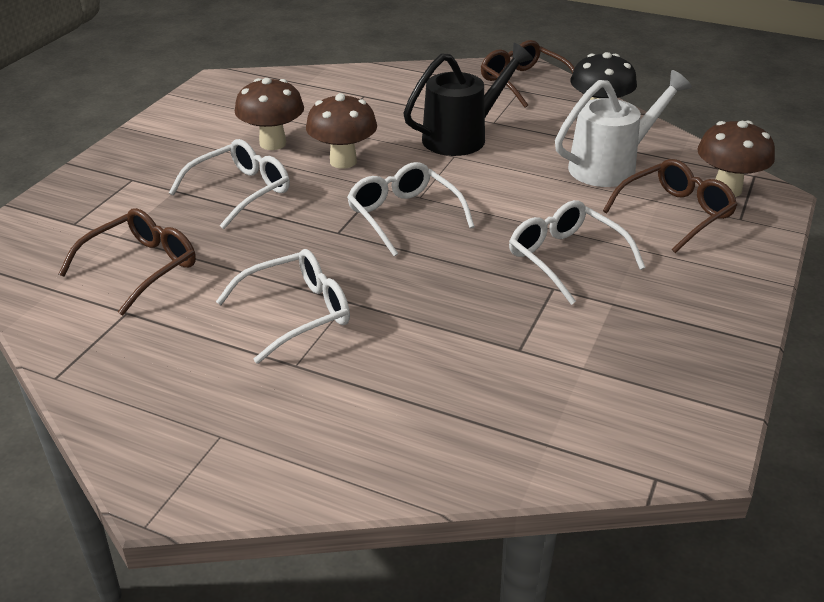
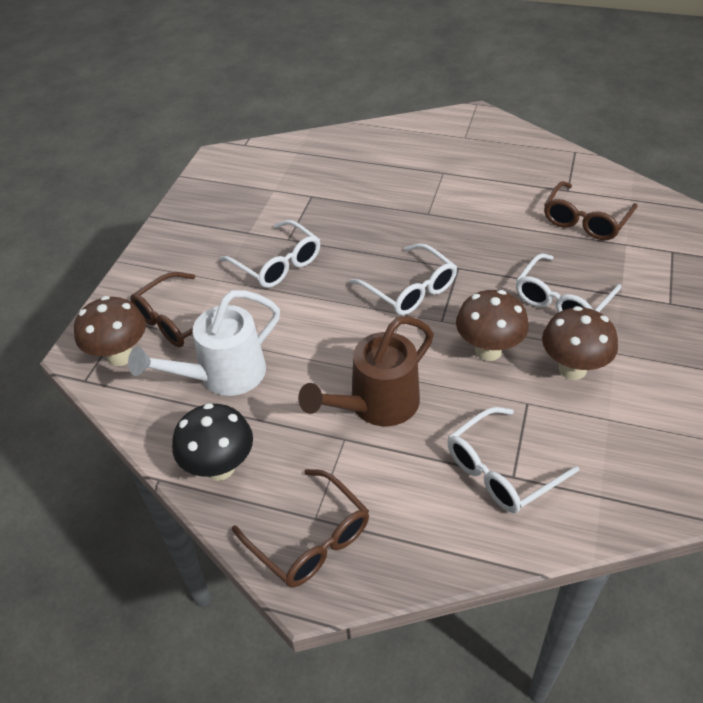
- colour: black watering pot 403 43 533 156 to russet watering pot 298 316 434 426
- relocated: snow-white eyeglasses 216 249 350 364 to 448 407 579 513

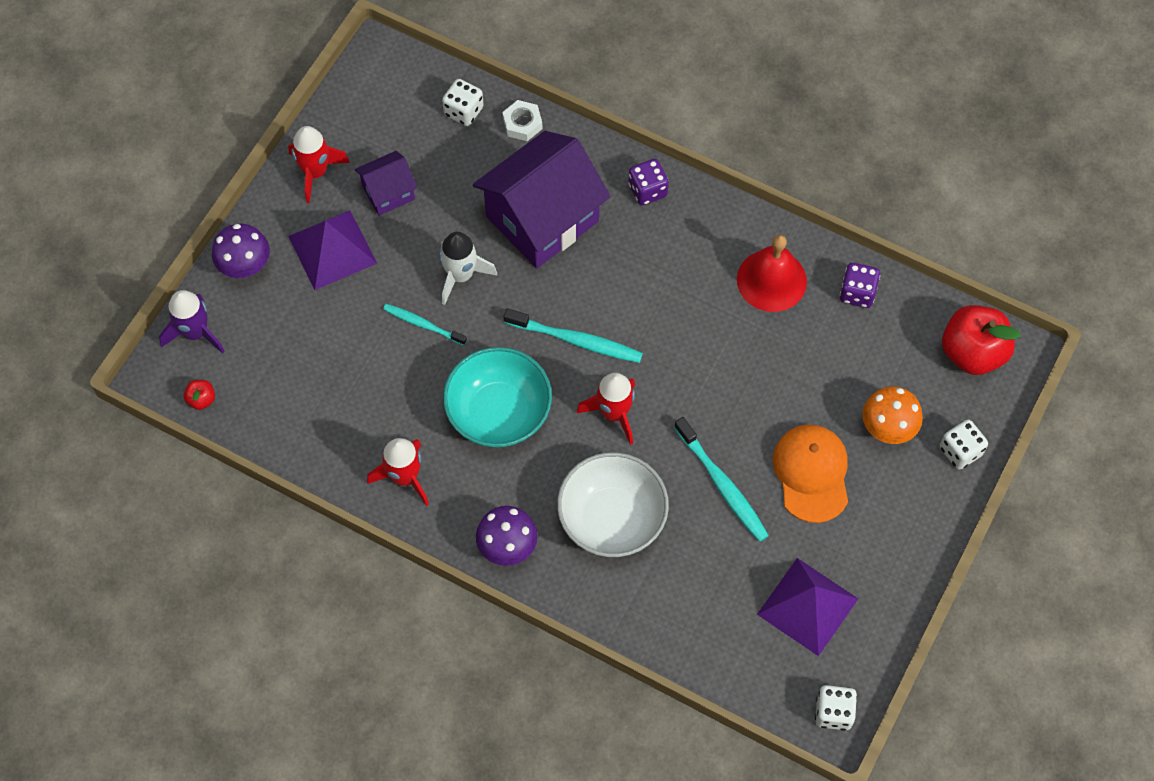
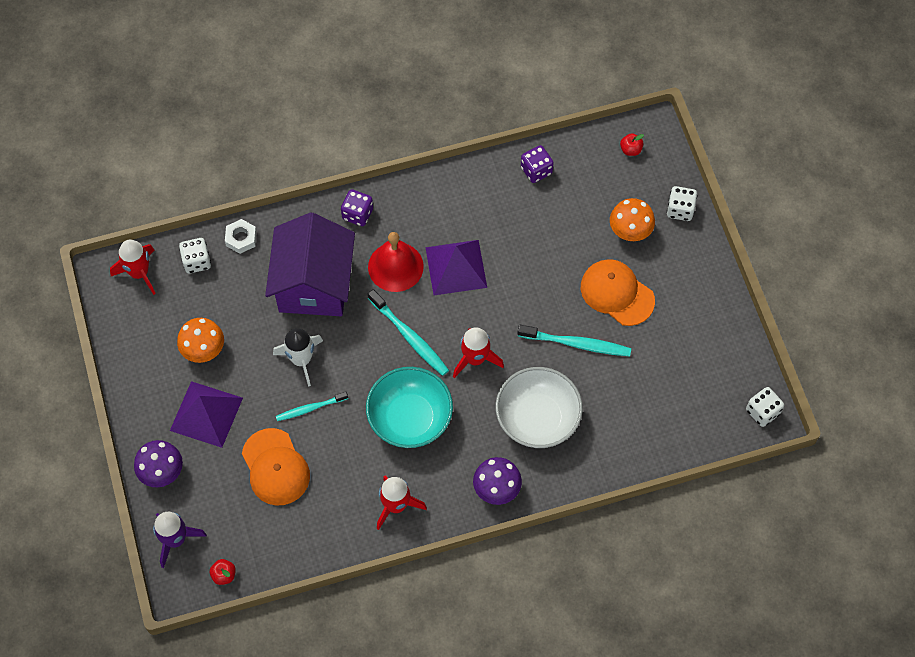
- relocated: crimson rocket 288 126 350 203 to 110 239 156 295
- exchanged: purple cottage 355 151 417 216 to bright orange mushroom 177 318 224 363
- appeared: bright orange peaked cap 242 428 310 506
- relocated: crimson hand bell 737 235 807 312 to 368 232 424 292
- spun: teal tooth brush 504 308 643 363 = 368 289 449 376 75 degrees clockwise
- relocated: purple pyramid 757 558 858 656 to 425 240 487 295
- size: crimson apple 942 305 1021 375 = 620 133 644 156 x0.43

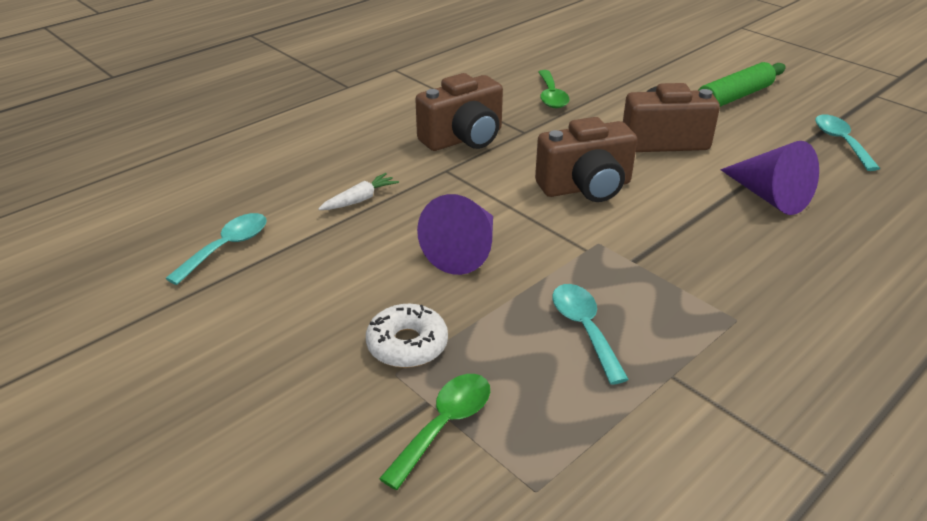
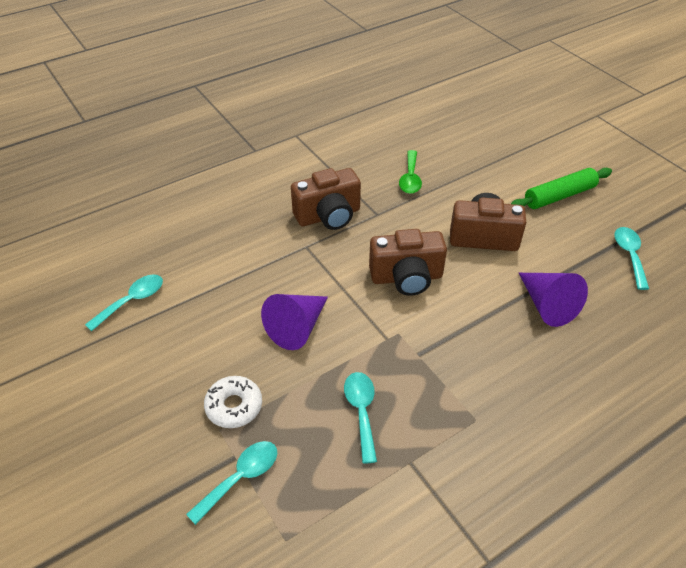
- colour: leaf-green tablespoon 379 374 490 490 to teal tablespoon 186 441 277 525
- missing: snow-white toy carrot 318 173 399 210

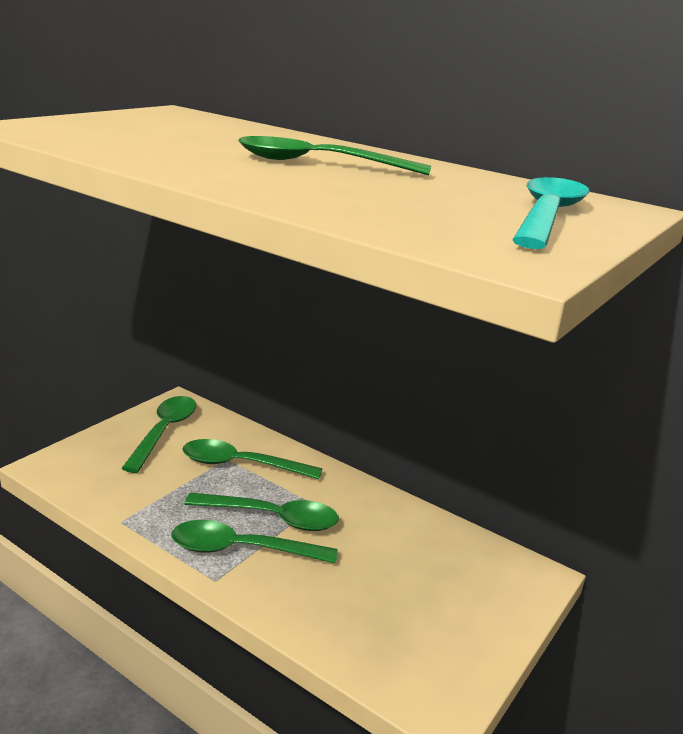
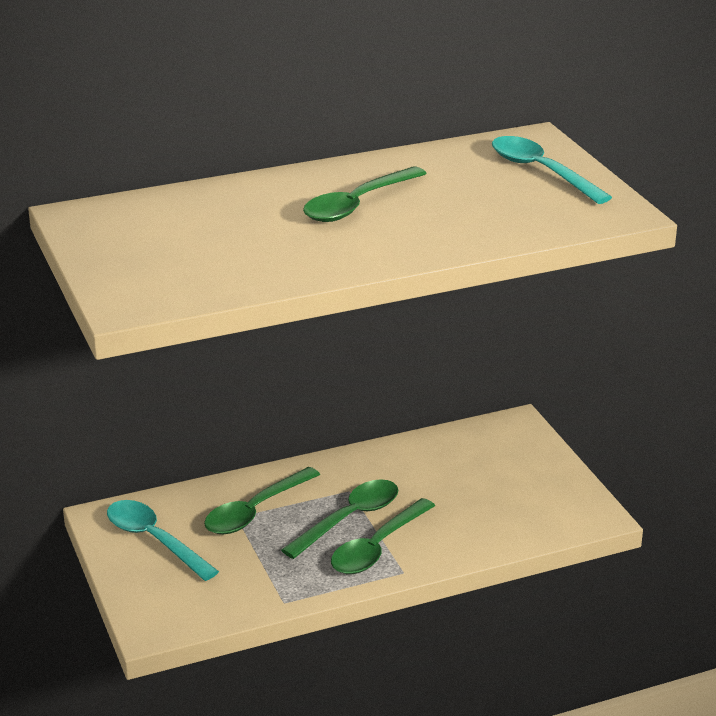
- colour: leaf-green tablespoon 121 396 196 473 to teal tablespoon 107 500 219 581

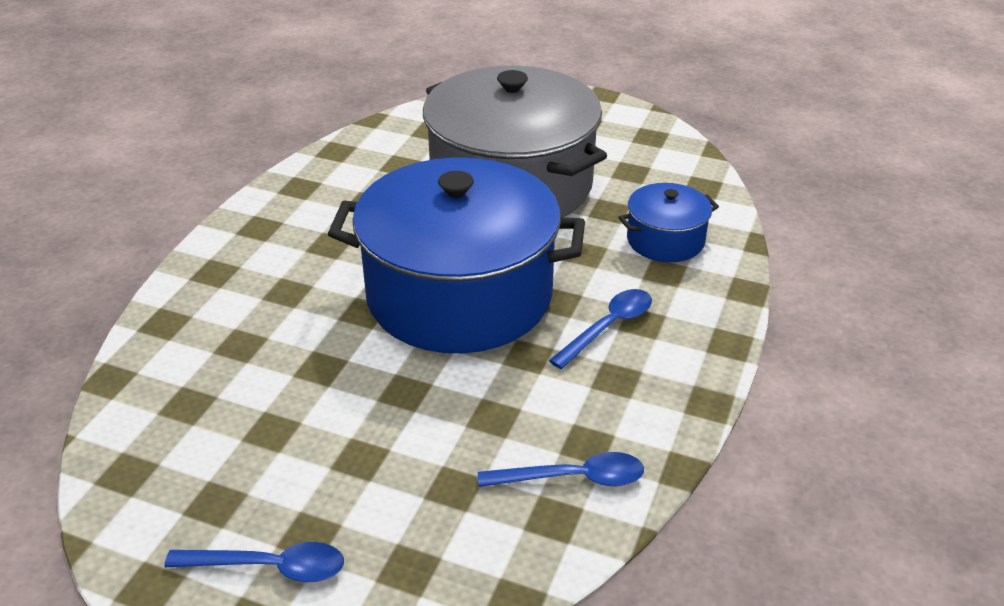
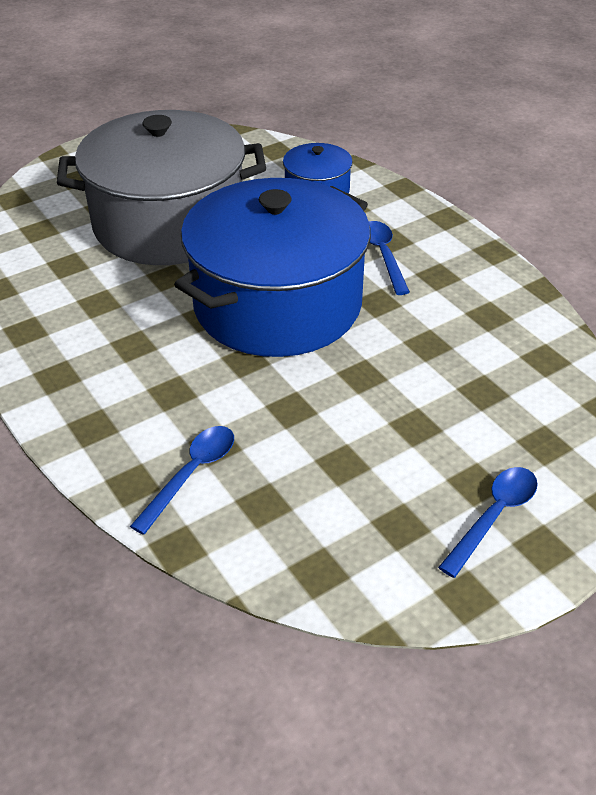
- relocated: cobalt tablespoon 478 452 644 487 to 130 426 234 535

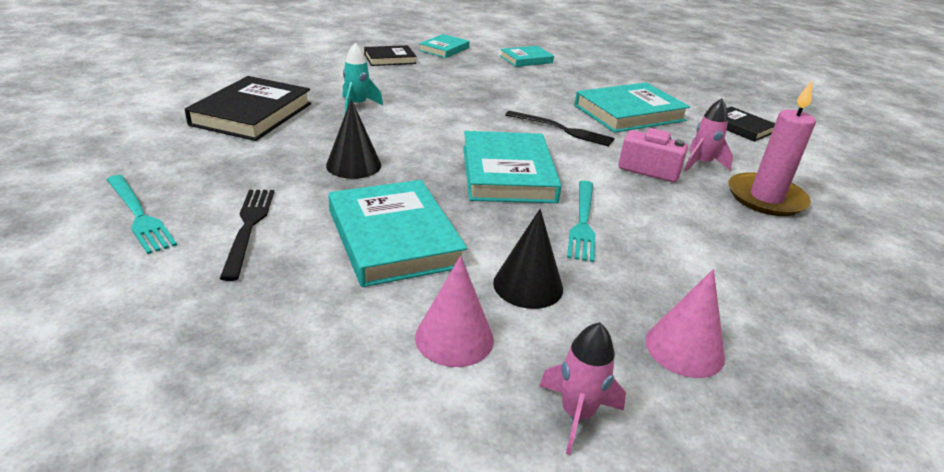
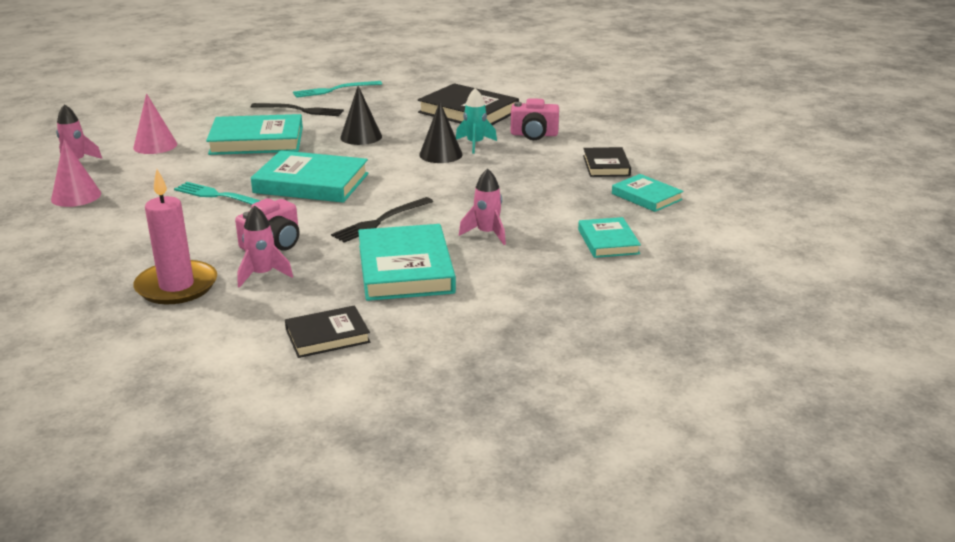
- relocated: black solid cone 493 209 563 309 to 419 102 463 163
- appeared: pink rocket 459 168 506 245
- appeared: pink photo camera 511 98 559 140

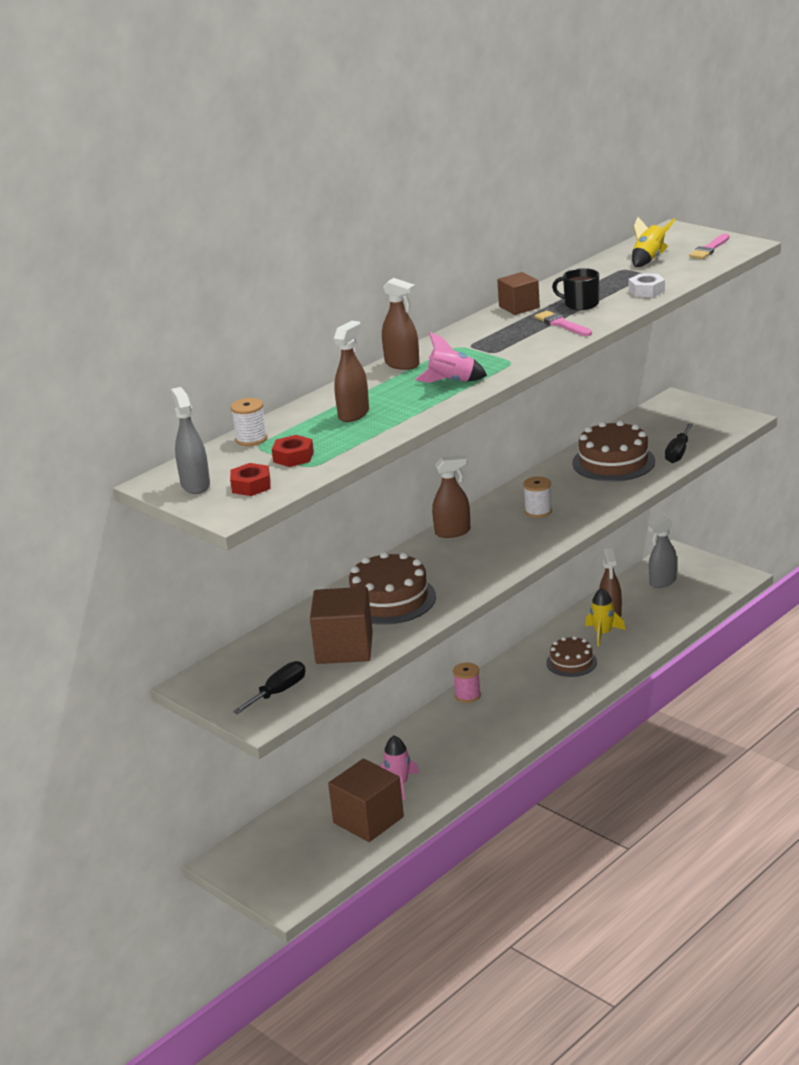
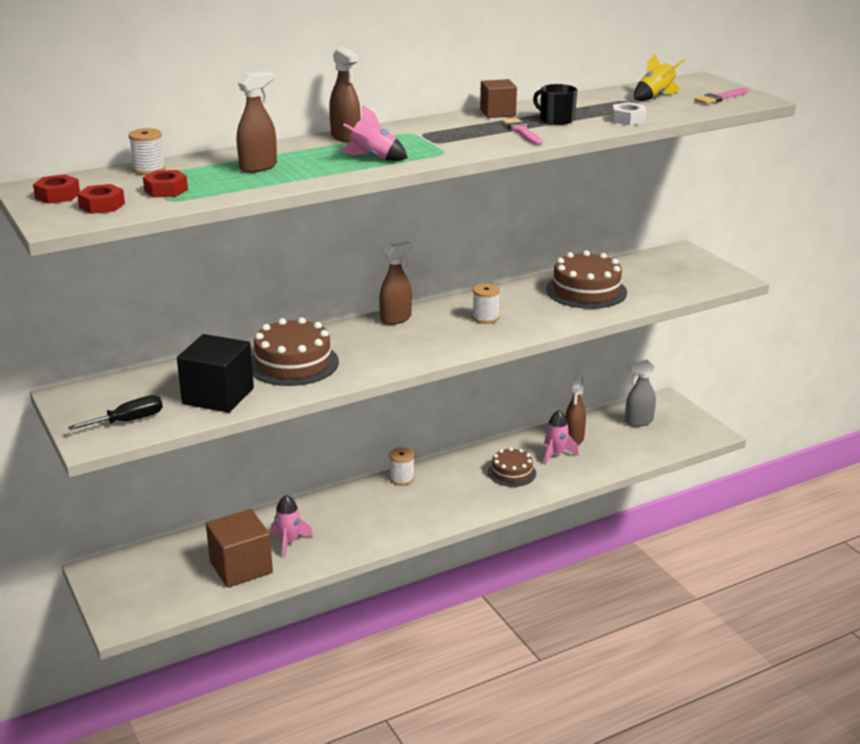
- exchanged: grey spray cleaner 171 387 210 494 to crimson hex nut 33 174 80 204
- colour: russet solid cube 310 587 373 664 to black solid cube 177 334 254 413
- spun: russet spray cleaner 432 455 470 538 = 379 241 412 325 45 degrees counterclockwise
- colour: pink reel of thread 453 662 481 703 to snow-white reel of thread 389 447 415 486
- colour: yellow rocket 585 588 625 646 to pink rocket 544 410 579 465
- missing: black flat screwdriver 665 423 693 463

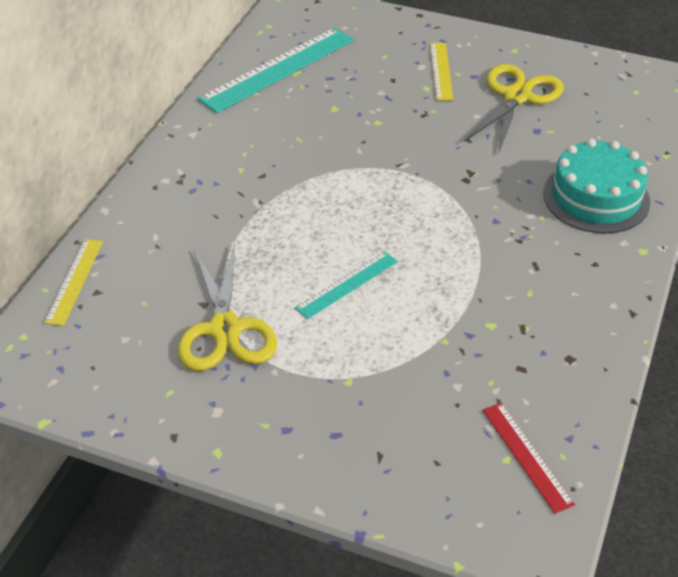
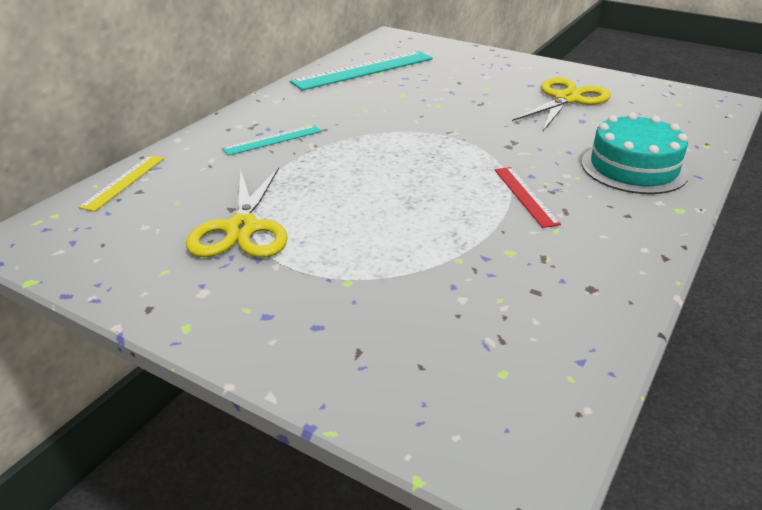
- relocated: teal straightedge 295 251 398 319 to 222 125 322 156
- relocated: crimson straightedge 482 403 575 514 to 494 167 561 228
- missing: yellow straightedge 430 43 453 101

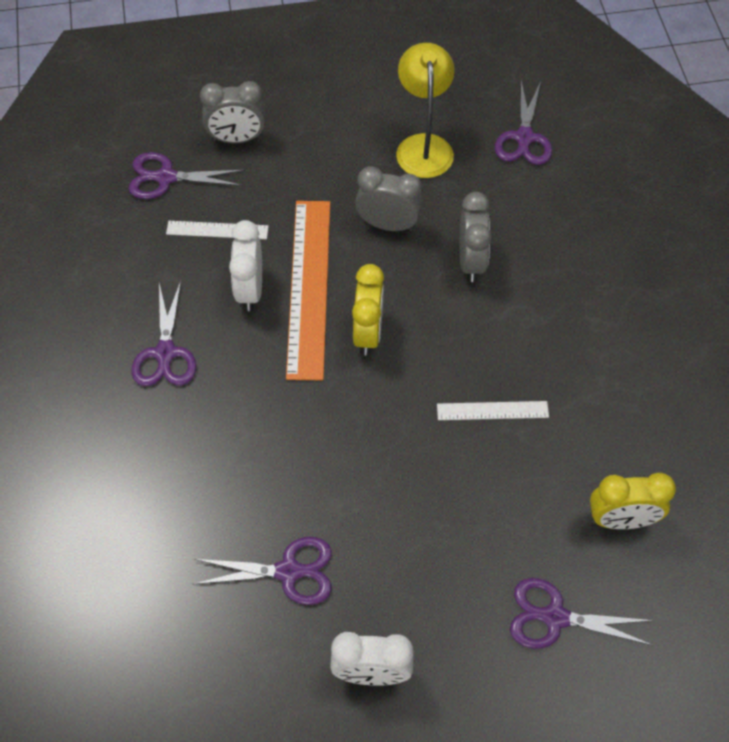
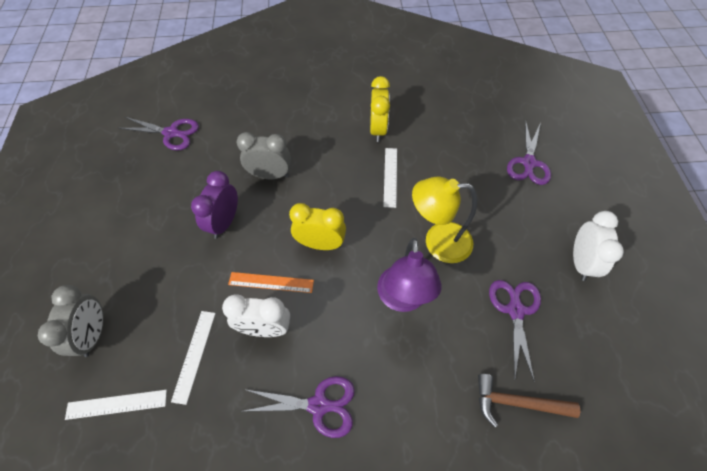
- exchanged: purple pair of scissors 129 152 245 199 to snow-white straightedge 65 390 167 420
- colour: grey clock 355 166 423 231 to purple clock 191 171 238 239
- size: bright orange straightedge 286 201 330 380 = 228 272 314 293 x0.49
- relocated: yellow clock 590 473 676 529 to 370 76 390 142
- appeared: purple lamp 377 238 442 312
- relocated: yellow lamp 396 43 455 178 to 412 177 477 263
- appeared: russet hammer 478 374 581 427

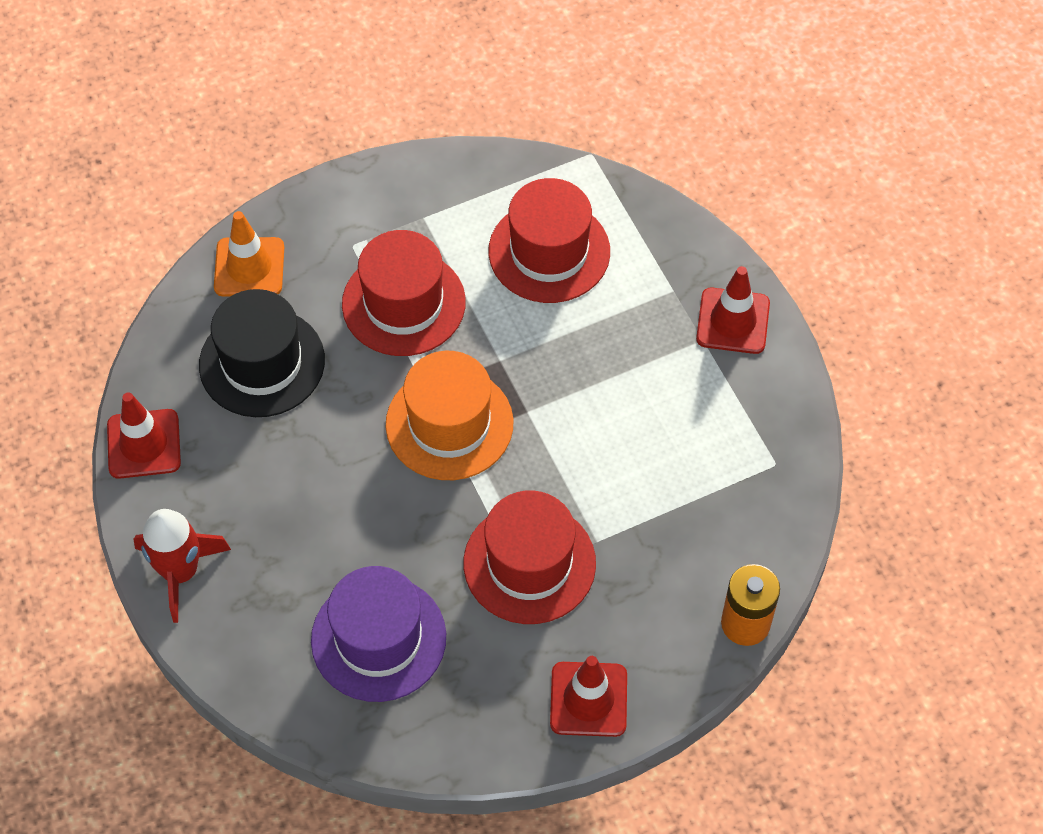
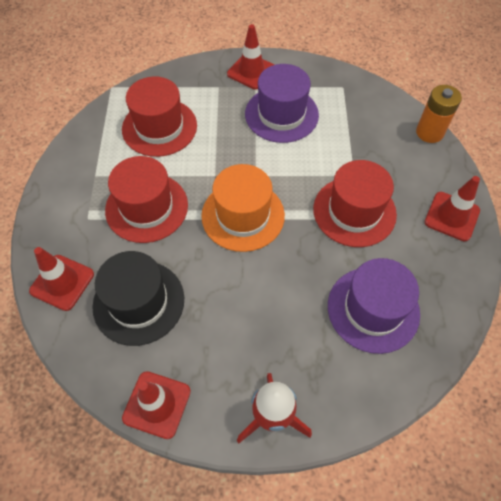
- colour: bright orange safety cone 214 211 284 297 to crimson safety cone 29 247 94 311
- appeared: purple top hat 245 64 319 143

